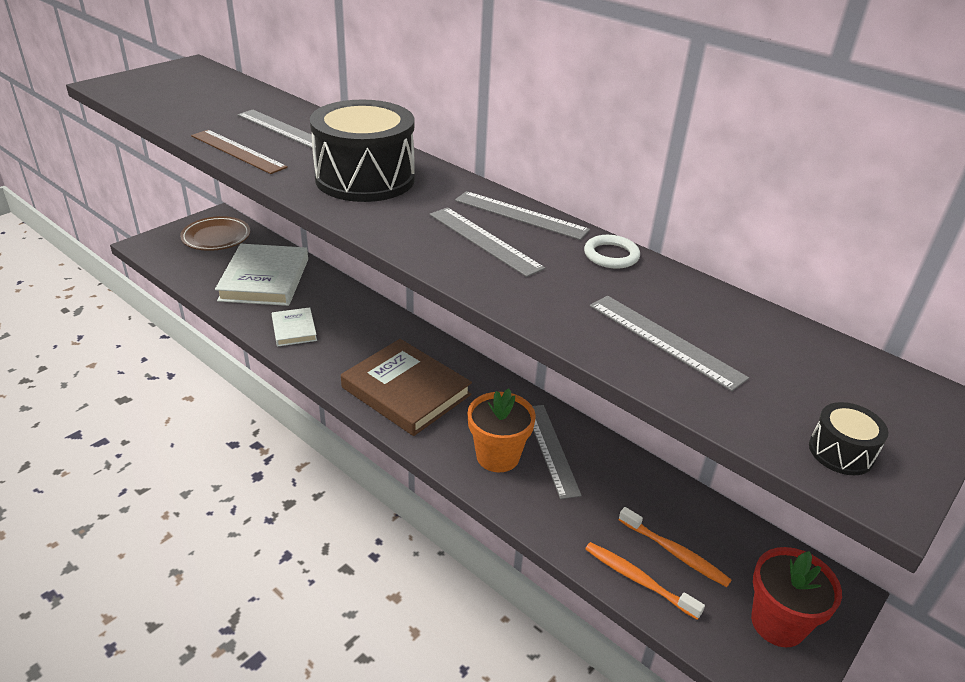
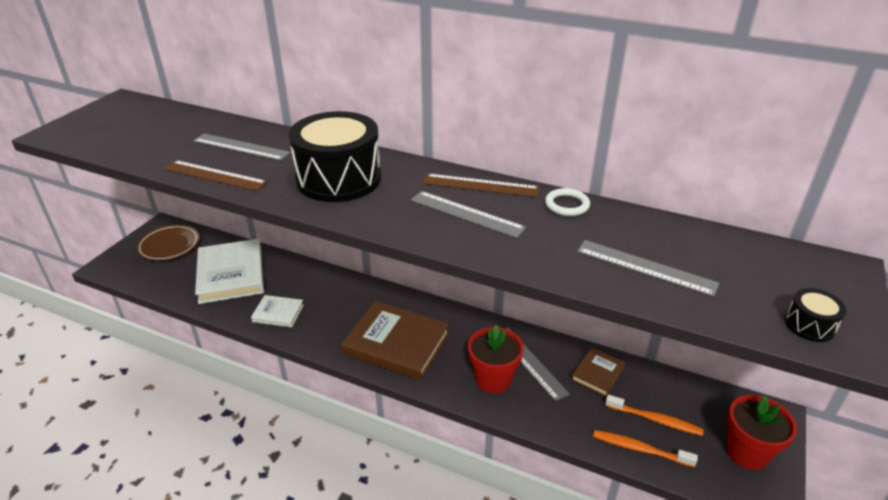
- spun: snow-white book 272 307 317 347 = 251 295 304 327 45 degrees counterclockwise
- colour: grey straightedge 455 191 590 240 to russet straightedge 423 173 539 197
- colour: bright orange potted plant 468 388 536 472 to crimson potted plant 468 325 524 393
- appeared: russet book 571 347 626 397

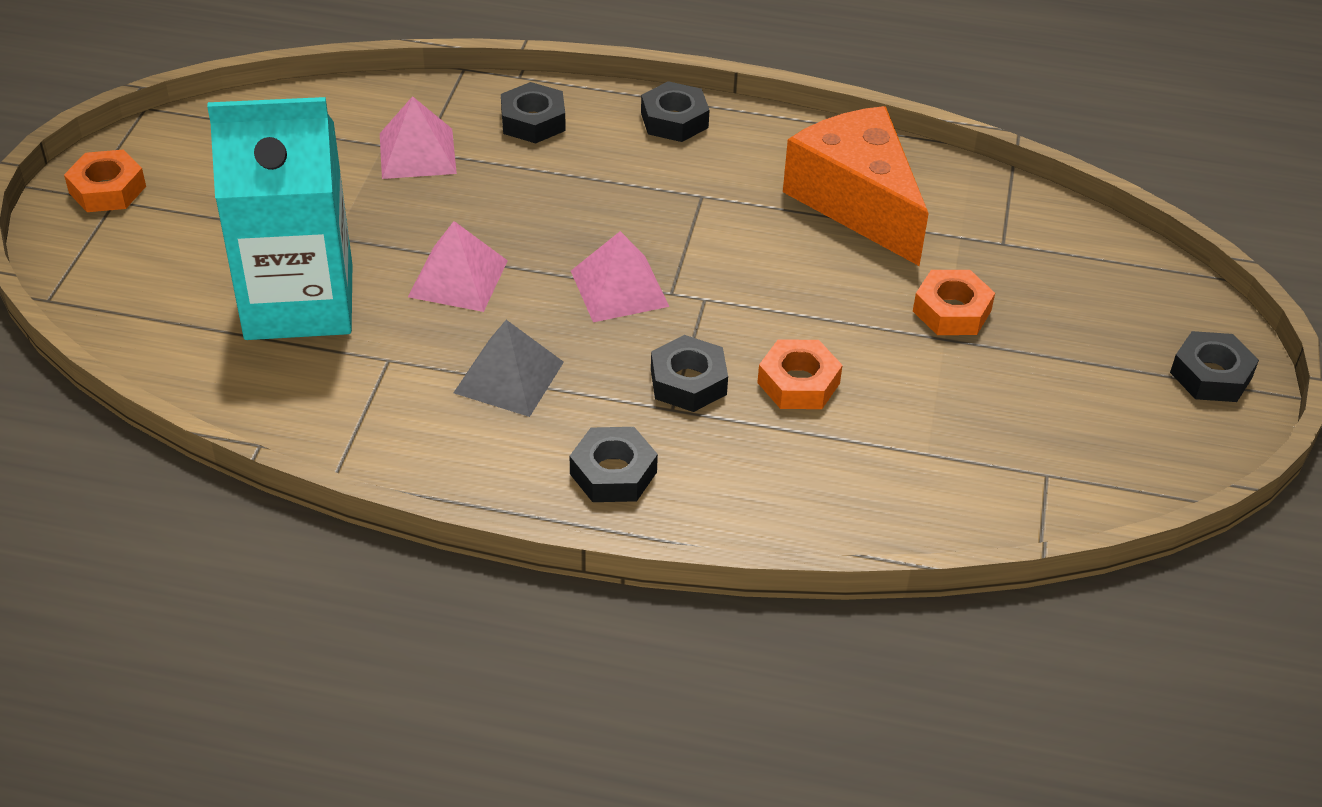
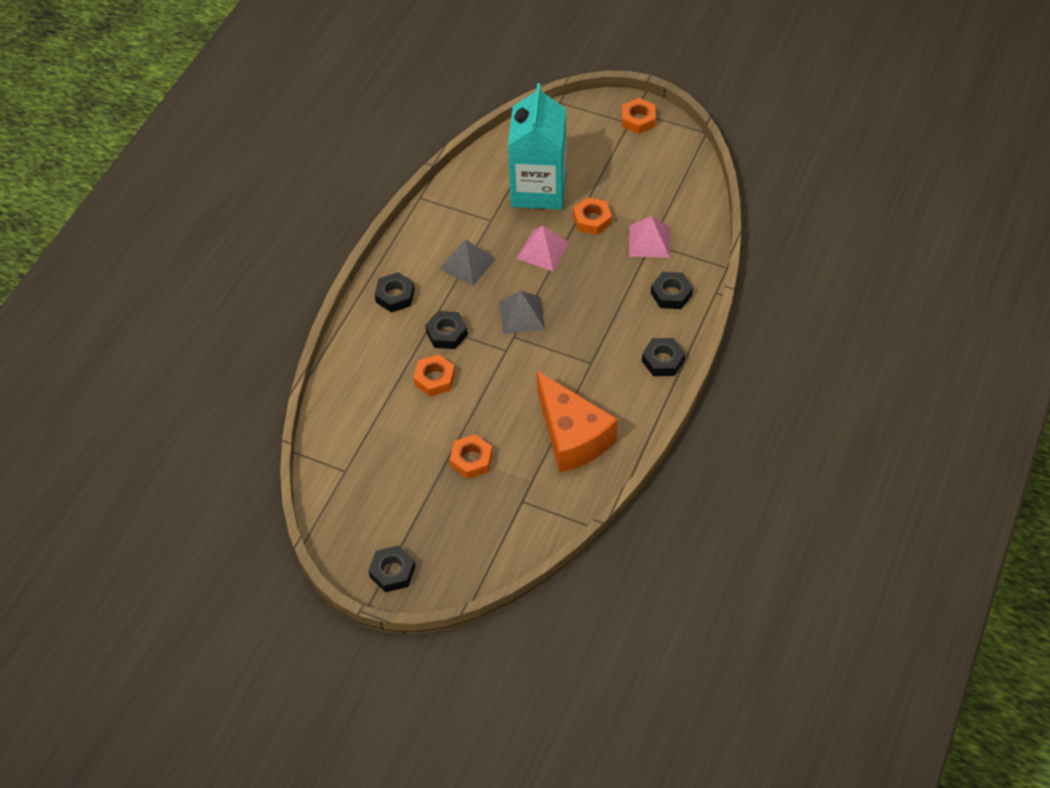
- colour: pink pyramid 571 231 669 322 to grey pyramid 499 291 545 334
- spun: bright orange cheese wedge 783 106 929 266 = 537 371 618 473 75 degrees clockwise
- appeared: bright orange hex nut 573 197 612 235

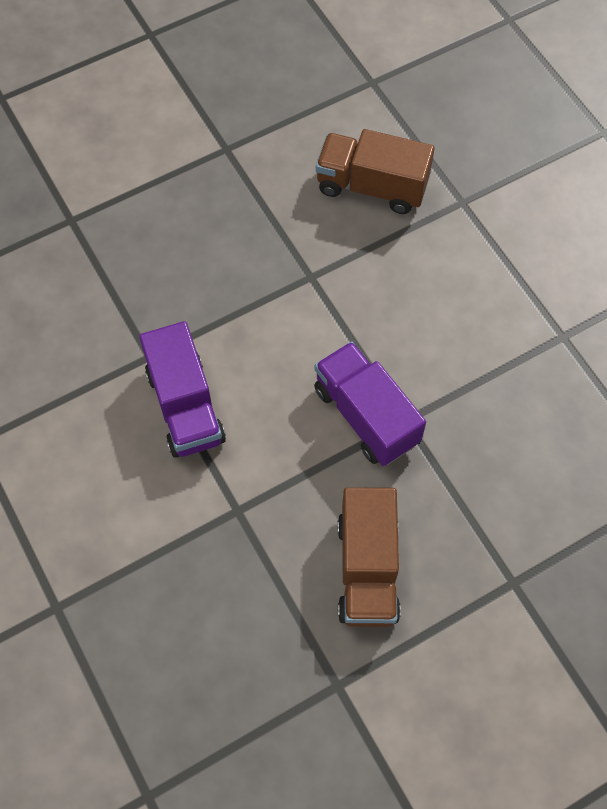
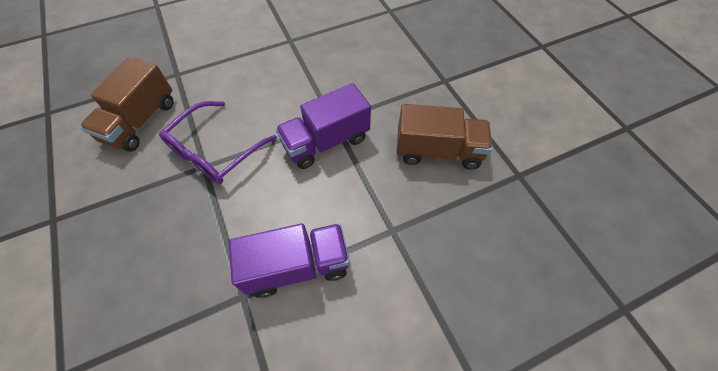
- appeared: purple eyeglasses 159 101 277 184

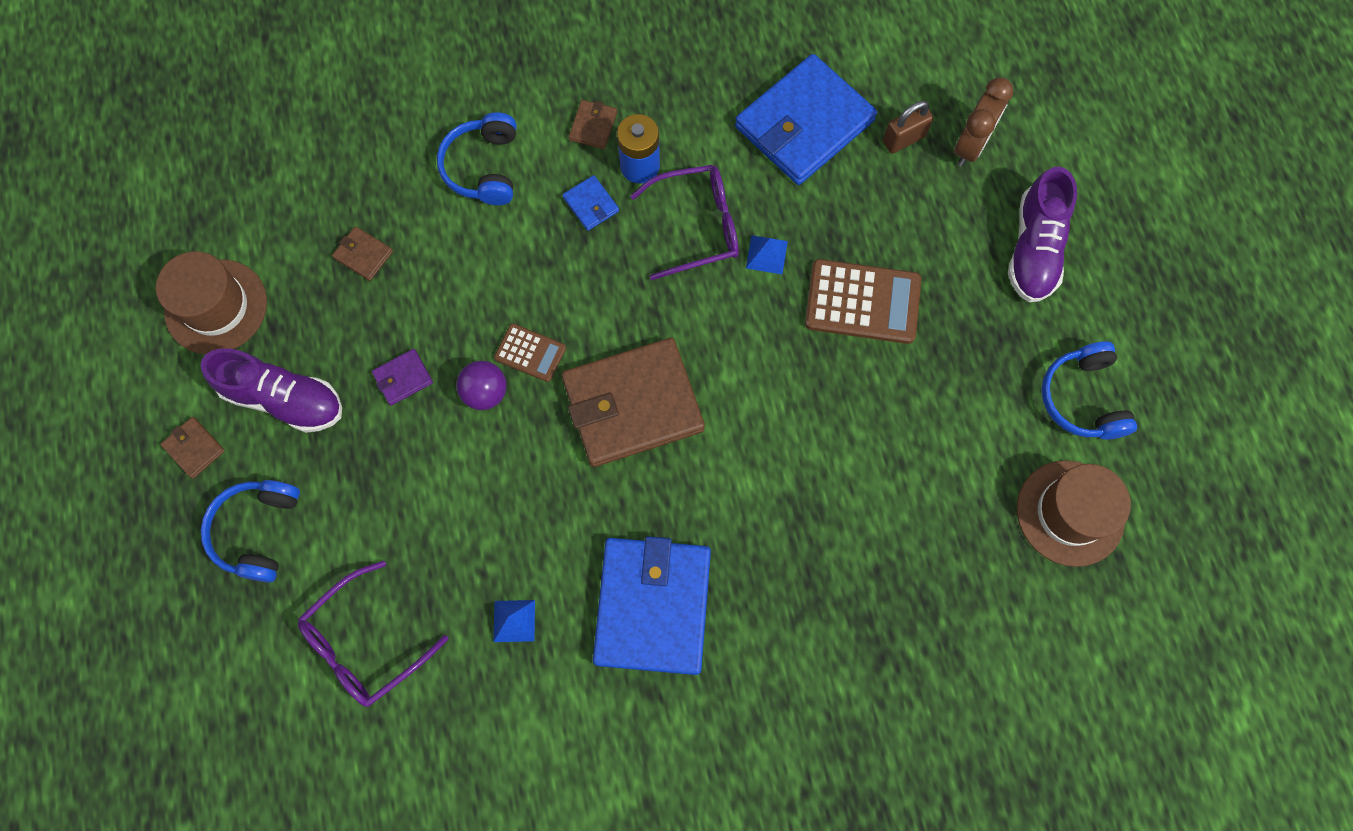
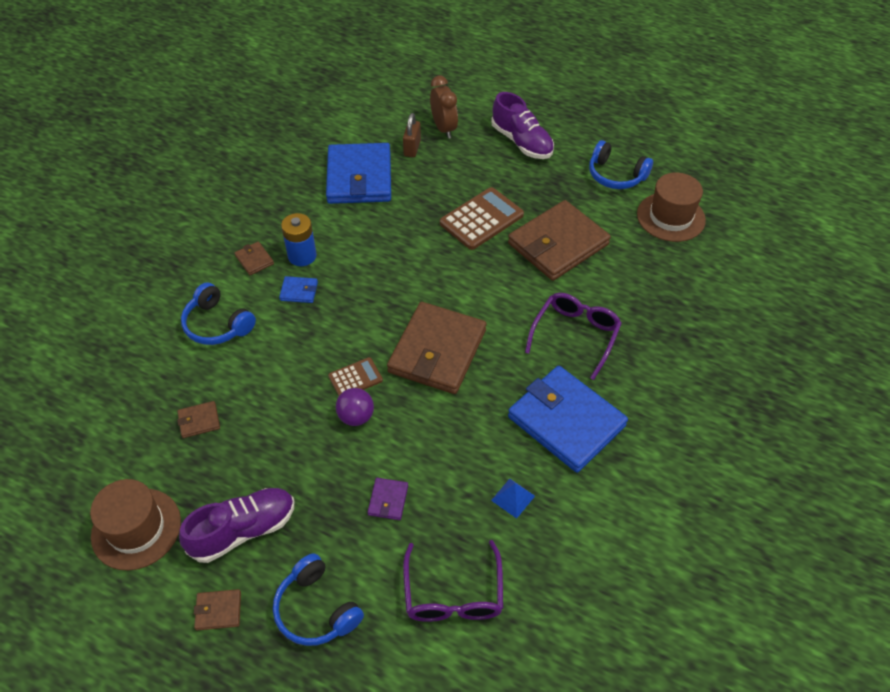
- relocated: purple card wallet 372 349 433 406 to 367 478 408 520
- appeared: russet card wallet 508 200 611 281
- relocated: purple eyeglasses 630 165 739 280 to 525 293 622 380
- missing: cobalt pyramid 746 235 788 274

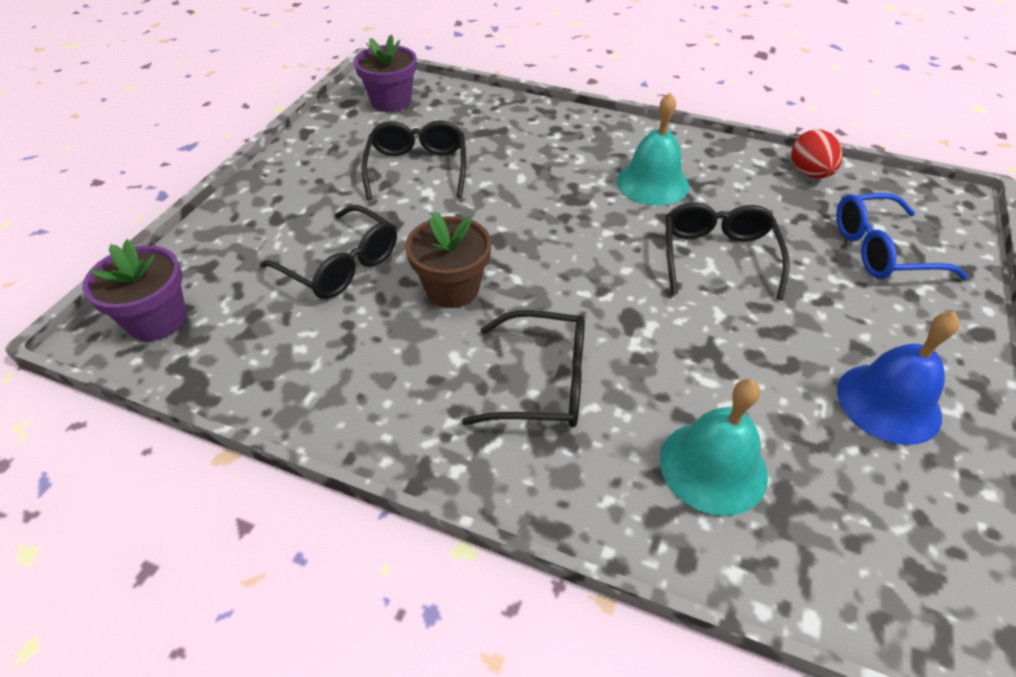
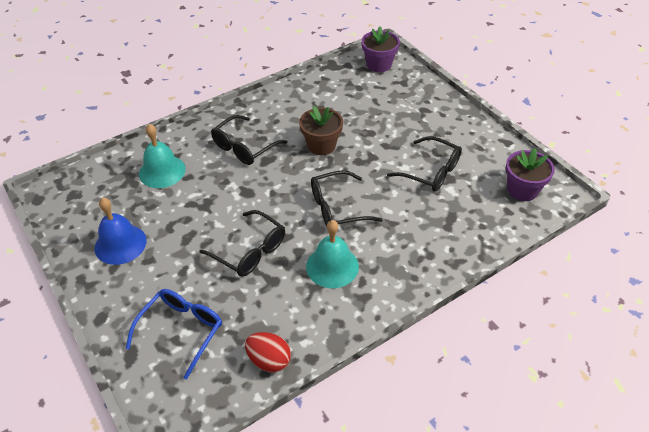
- relocated: black eyeglasses 260 205 397 299 to 311 170 383 227

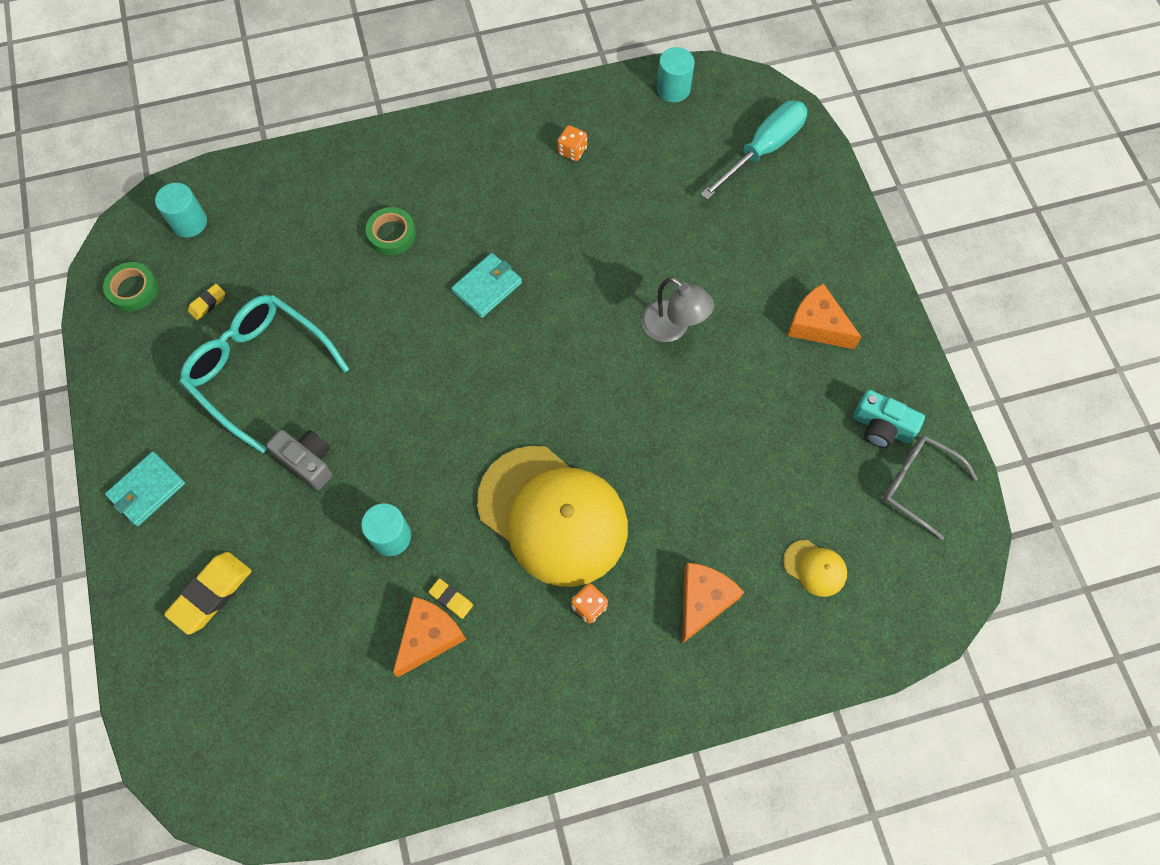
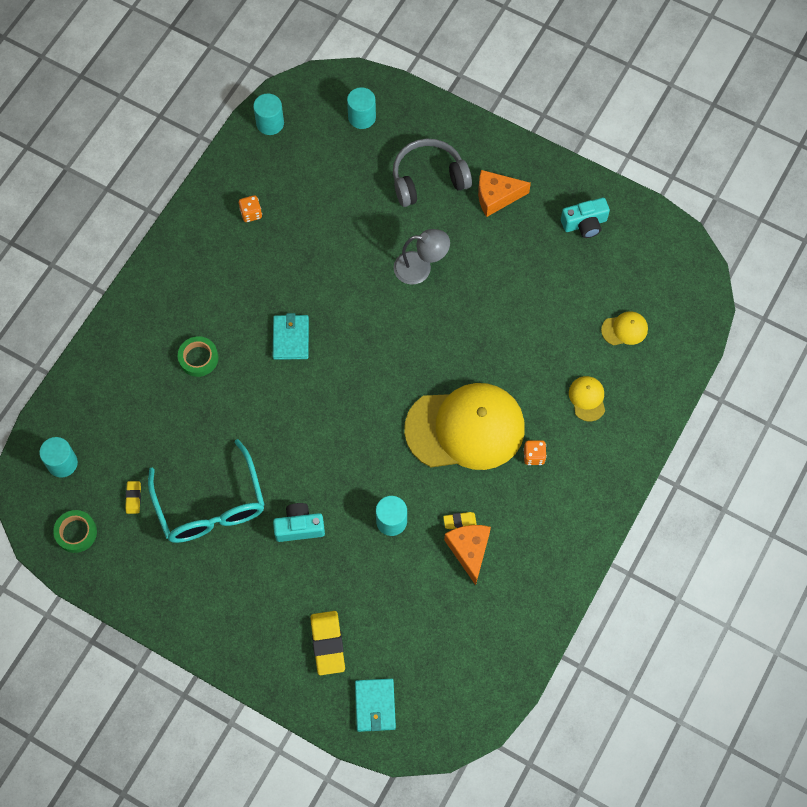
- spun: teal eyeglasses 180 295 349 454 = 148 439 265 543 105 degrees counterclockwise
- colour: grey photo camera 266 430 332 490 to teal photo camera 273 503 325 542
- exchanged: teal flat screwdriver 700 101 807 200 to teal solid cylinder 347 87 376 129
- relocated: teal card wallet 105 452 185 526 to 355 679 396 732
- appeared: grey headphones 393 139 472 207
- exchanged: bright orange cheese wedge 682 563 744 643 to yellow peaked cap 569 376 605 421
- missing: grey eyeglasses 883 435 978 540

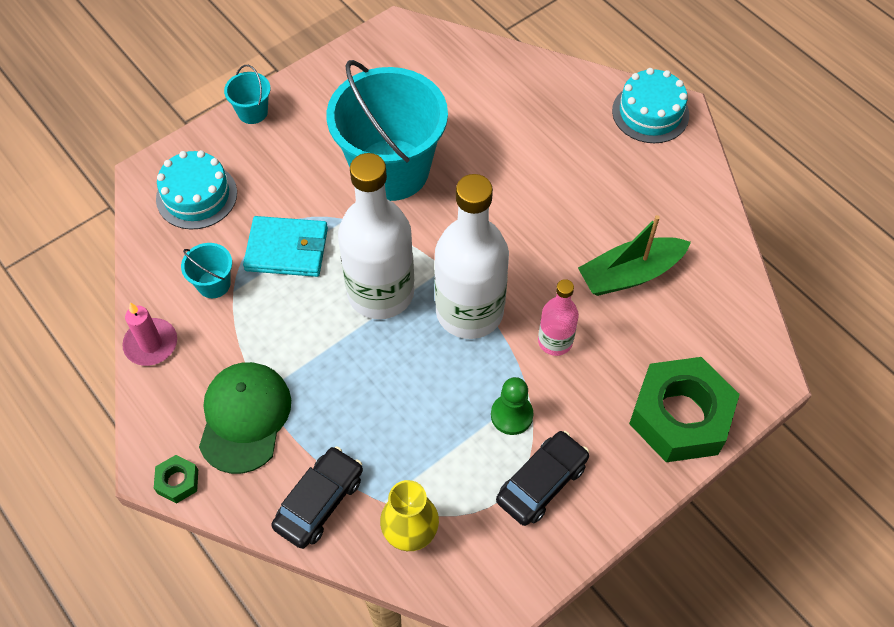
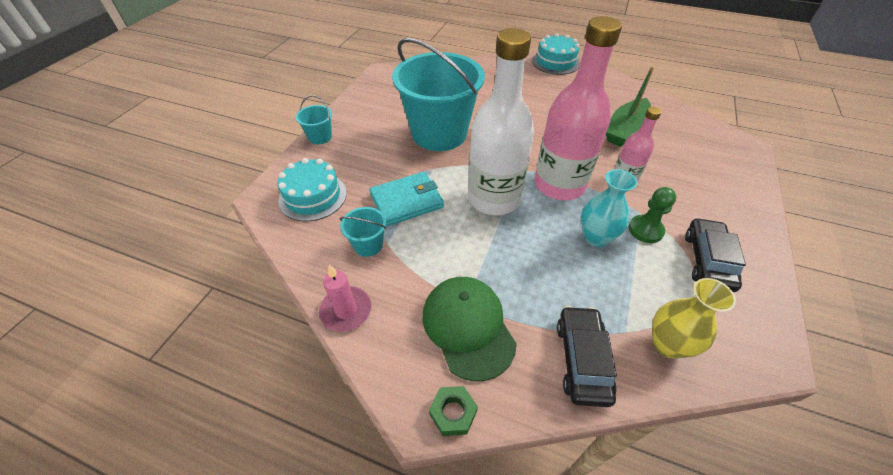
- colour: snow-white bottle 434 174 509 339 to pink bottle 534 16 622 200
- appeared: teal flower vase 581 169 638 247
- missing: leaf-green hex nut 629 357 740 462

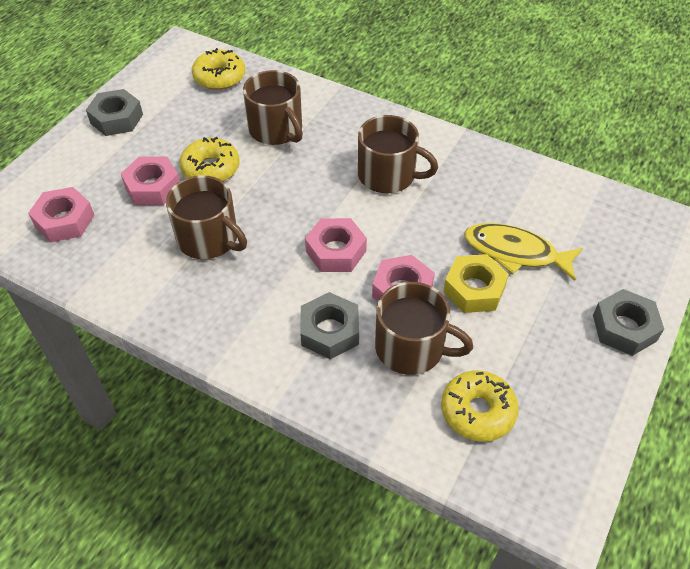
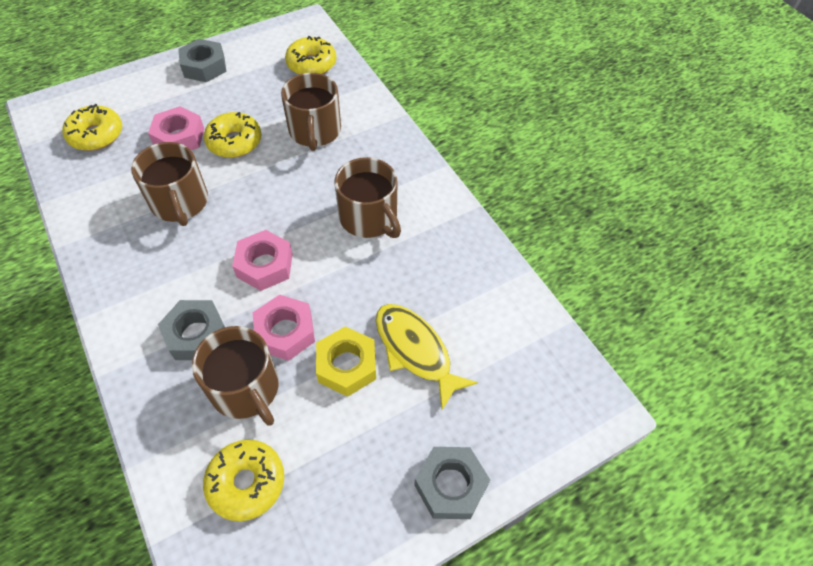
- exchanged: pink hex nut 28 187 94 242 to yellow donut 62 104 122 151

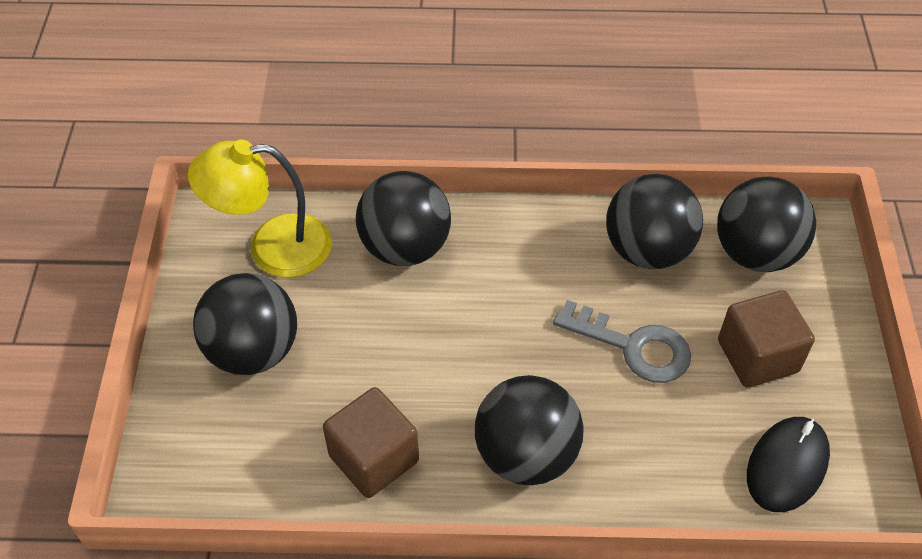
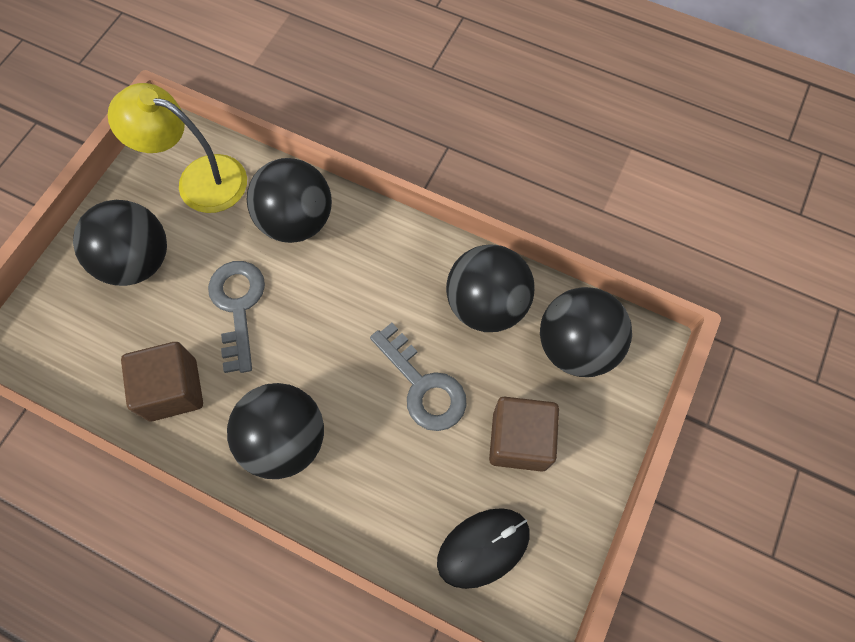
- appeared: grey door key 208 261 265 373

